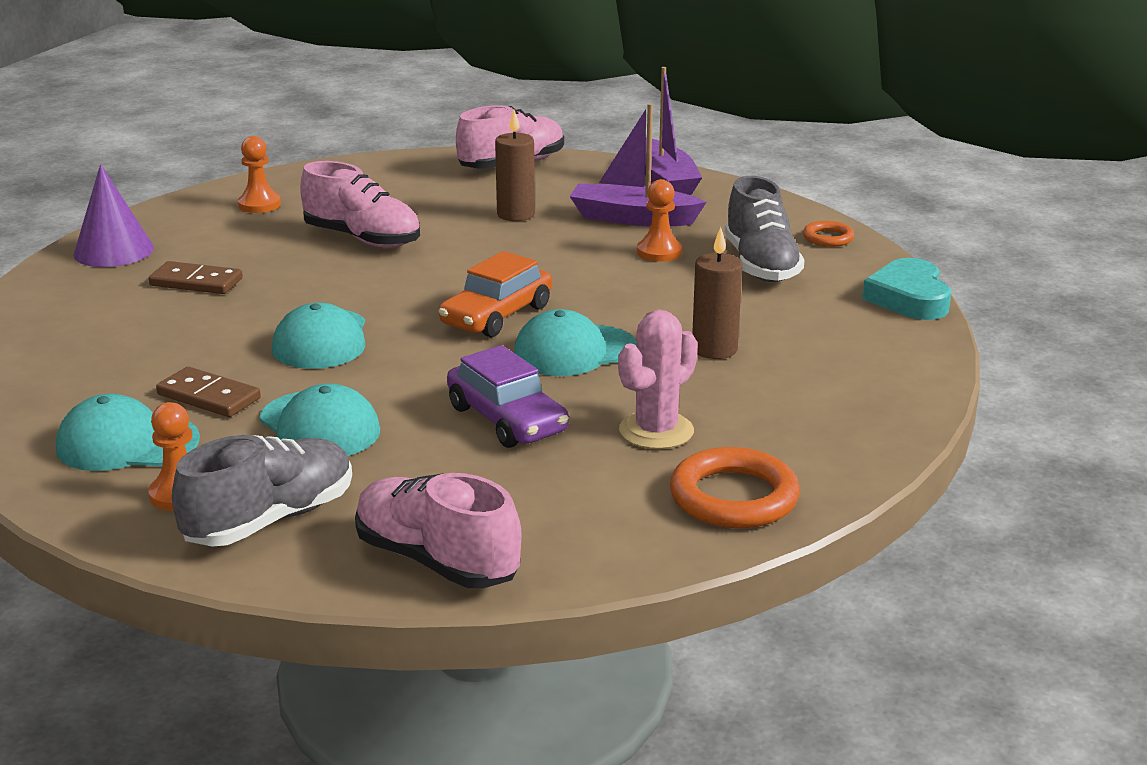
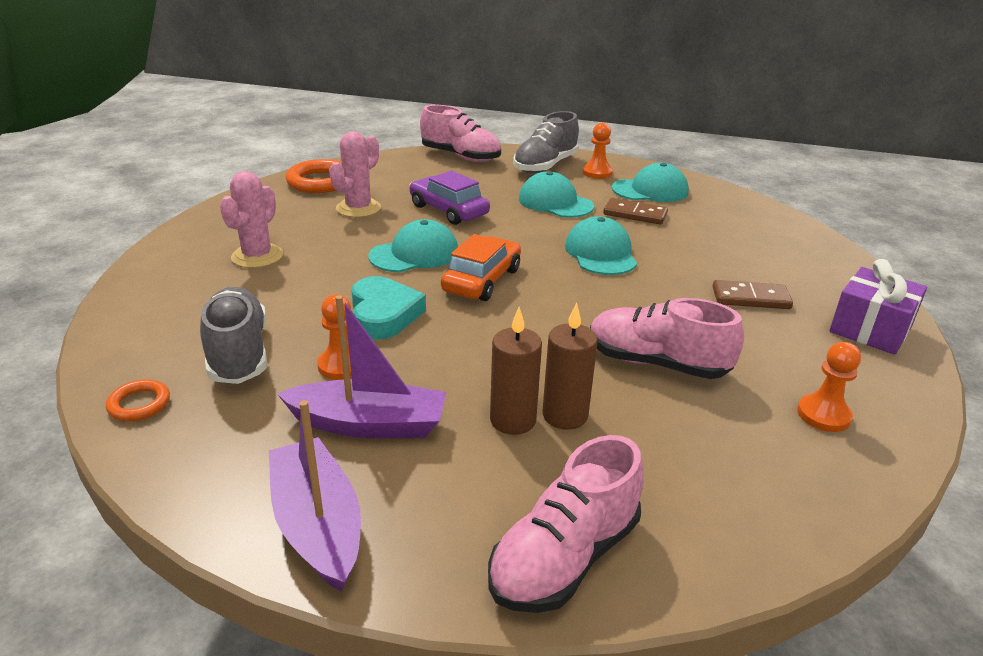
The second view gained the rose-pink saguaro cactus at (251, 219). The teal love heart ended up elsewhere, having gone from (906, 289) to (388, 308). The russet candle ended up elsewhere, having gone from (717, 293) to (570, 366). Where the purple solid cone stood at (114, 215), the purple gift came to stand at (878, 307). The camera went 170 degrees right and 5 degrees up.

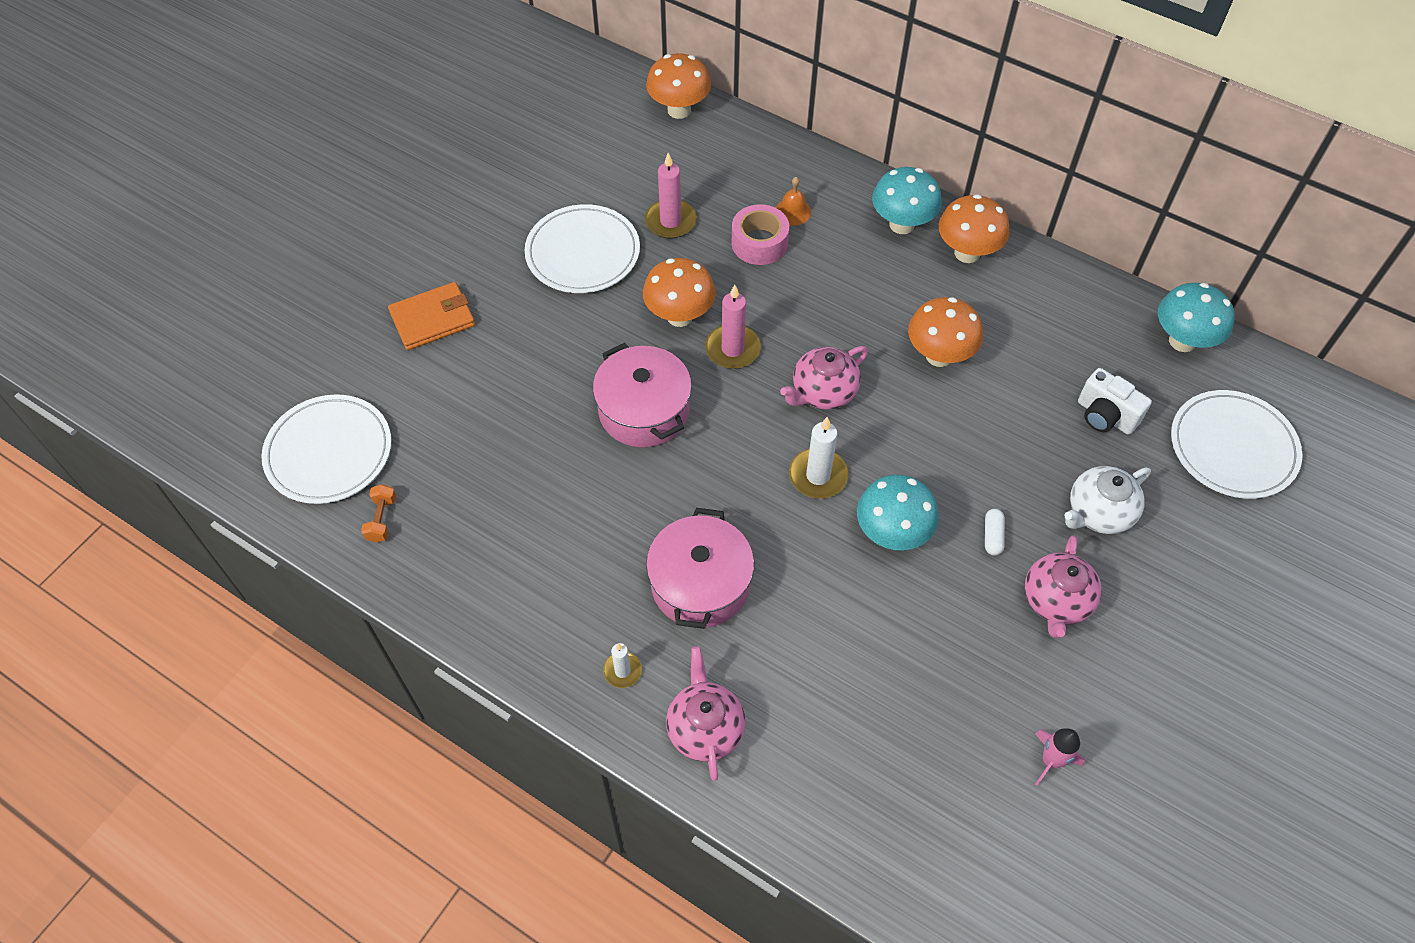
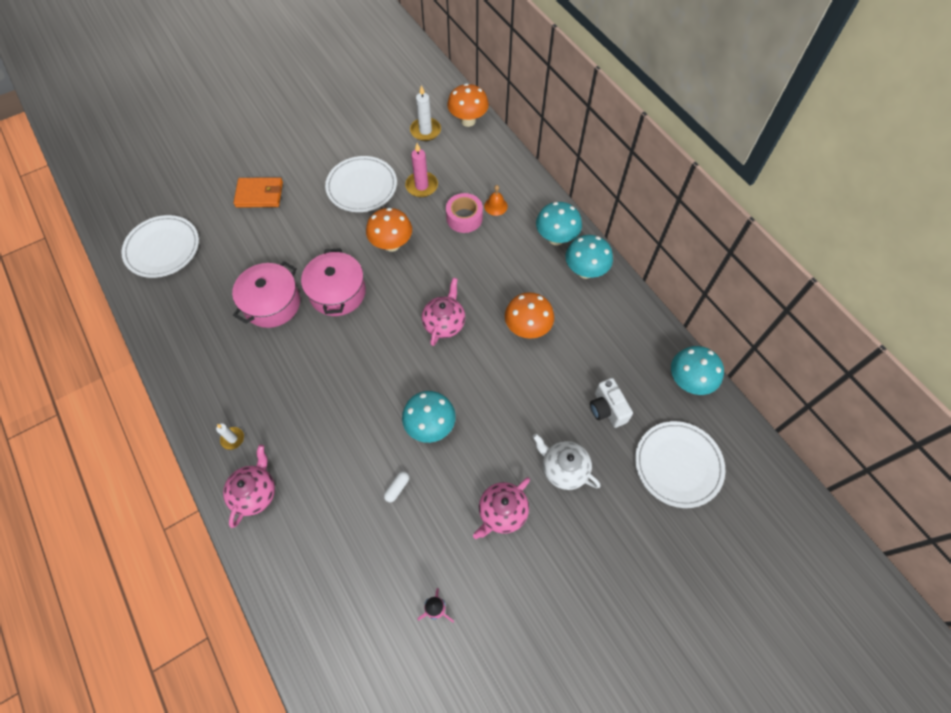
The rose-pink stockpot ended up elsewhere, having gone from (700, 568) to (266, 294). The snow-white pill ended up elsewhere, having gone from (995, 532) to (396, 486). The snow-white candle ended up elsewhere, having gone from (818, 458) to (425, 113). The rose-pink teapot at (824, 378) ended up facing another way, 120 degrees clockwise from before. The snow-white teapot at (1108, 500) ended up facing another way, 45 degrees clockwise from before. What was the bright orange fungus at (974, 228) turned into the teal fungus at (589, 257). The second view lost the bright orange free weight at (379, 513). The second view lost the rose-pink candle at (733, 327). The camera went 25 degrees right and 5 degrees up.

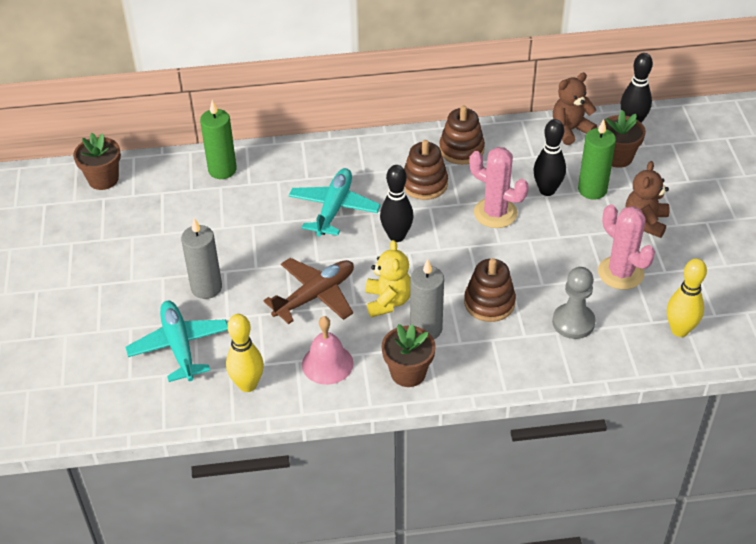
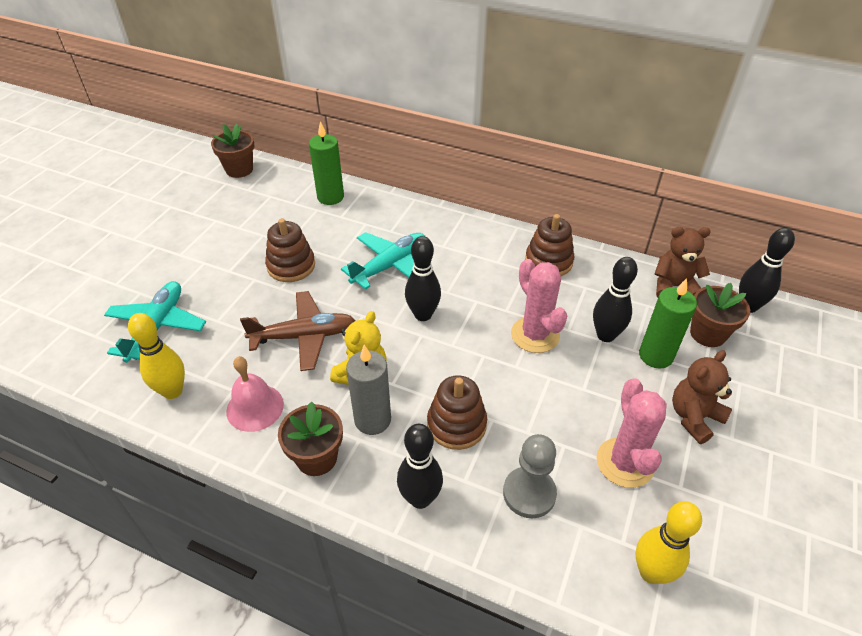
The russet stacking toy ended up elsewhere, having gone from (426, 170) to (290, 250). The second view gained the jet-black bowling pin at (420, 466). The second view lost the gray candle at (201, 258). The camera went 30 degrees right and 0 degrees up.

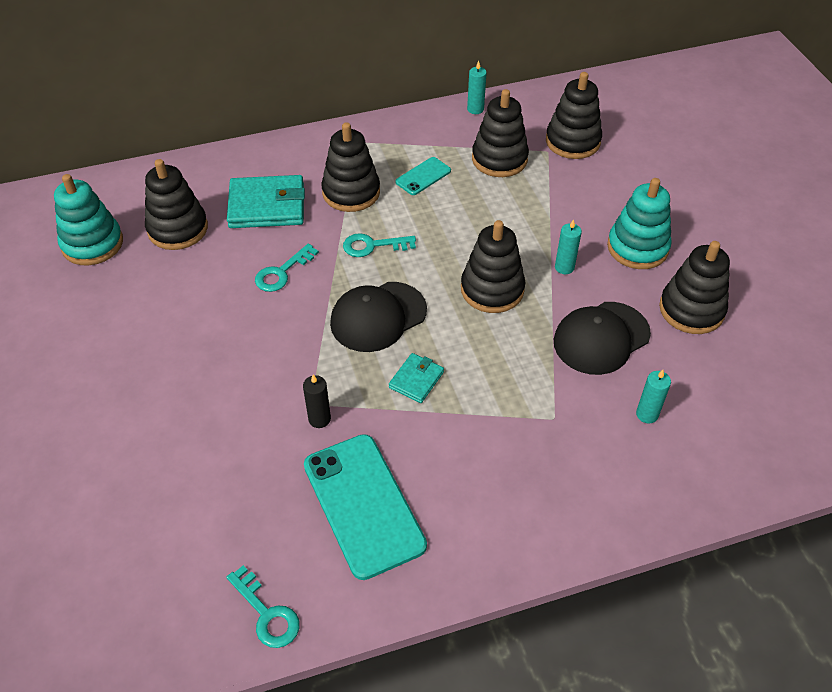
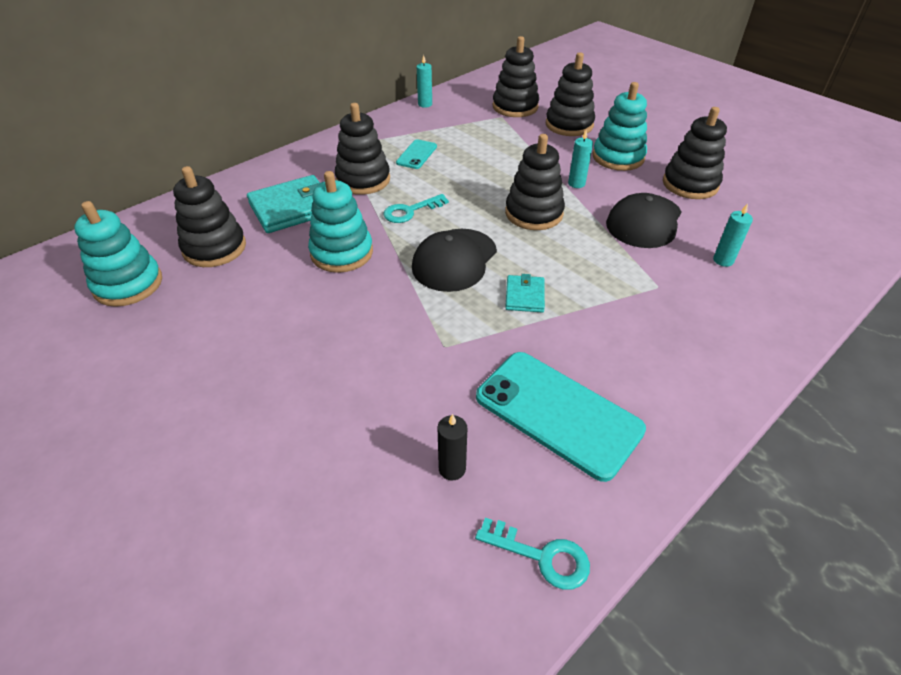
Where the teal door key stood at (287, 268), the teal stacking toy came to stand at (340, 222). The jet-black candle ended up elsewhere, having gone from (317, 401) to (452, 447). The jet-black stacking toy ended up elsewhere, having gone from (500, 133) to (570, 94). The camera went 25 degrees left and 5 degrees down.

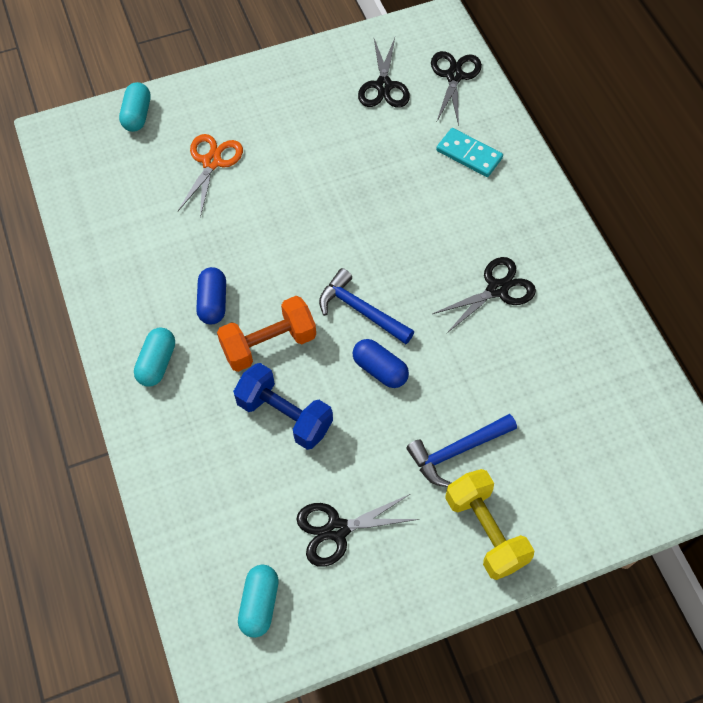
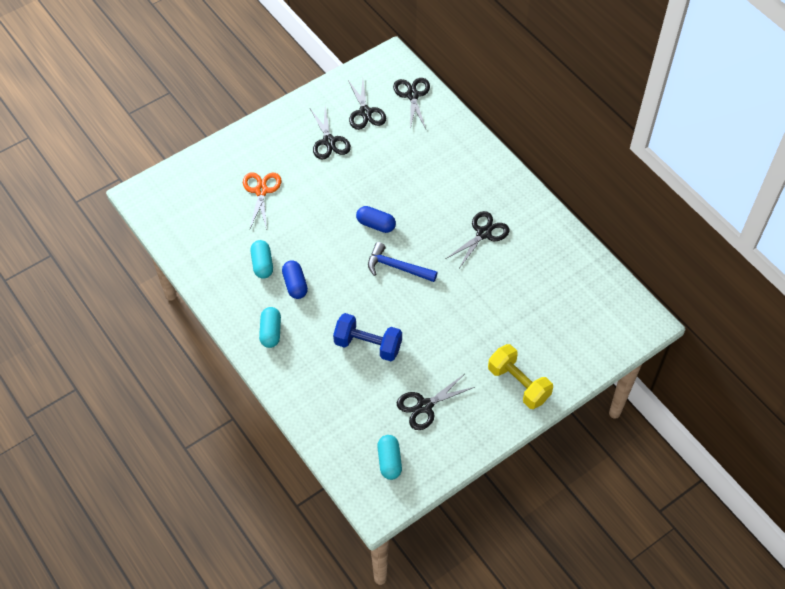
The teal pill ended up elsewhere, having gone from (134, 107) to (261, 259). The second view gained the jet-black pair of scissors at (330, 133). The royal blue pill ended up elsewhere, having gone from (381, 363) to (376, 219). The second view lost the bright orange free weight at (266, 334). The second view lost the royal blue claw hammer at (461, 450). The second view lost the teal domino at (469, 152). The camera went 15 degrees left and 5 degrees down.

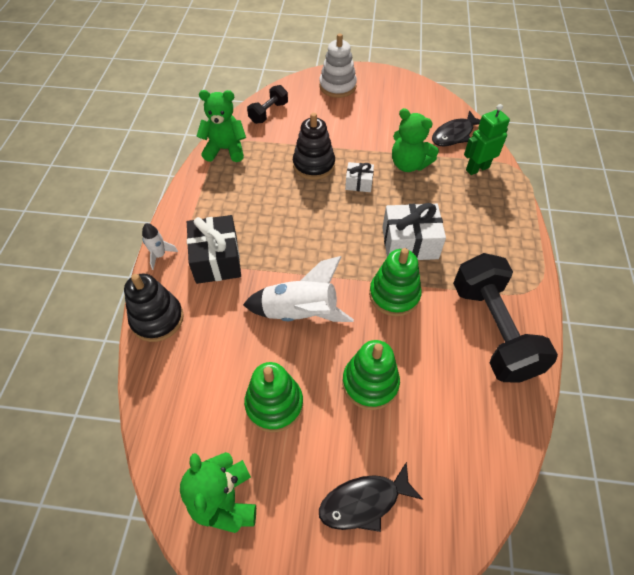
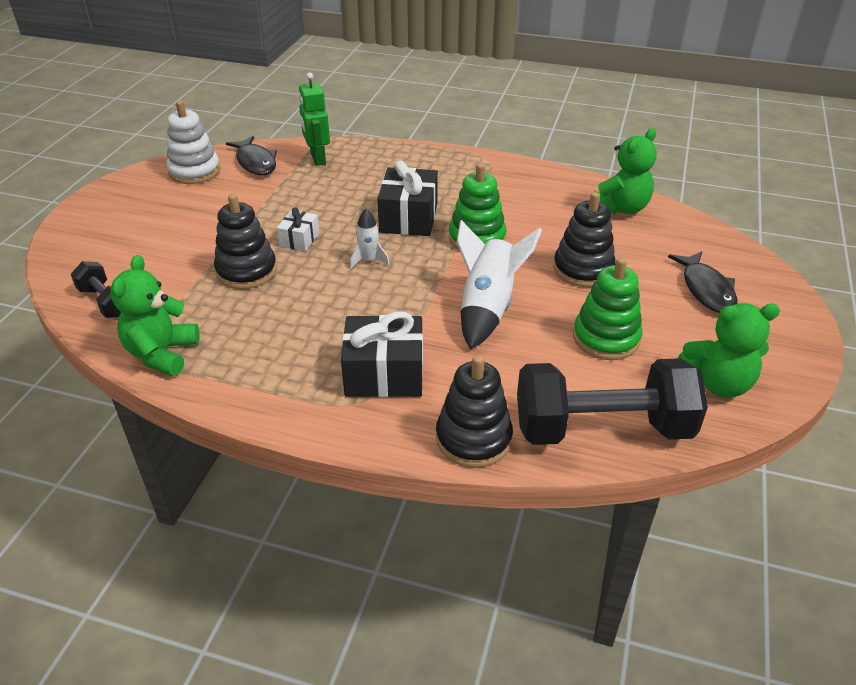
The snow-white stacking toy ended up elsewhere, having gone from (338, 65) to (193, 142). The snow-white rocket ended up elsewhere, having gone from (160, 246) to (370, 239). What was the snow-white gift at (414, 231) turned into the jet-black gift at (407, 198). The jet-black free weight ended up elsewhere, having gone from (505, 318) to (612, 401). What was the green stacking toy at (371, 375) turned into the jet-black stacking toy at (584, 239). The green teddy bear ended up elsewhere, having gone from (415, 140) to (625, 171). The camera went 80 degrees left and 15 degrees down.

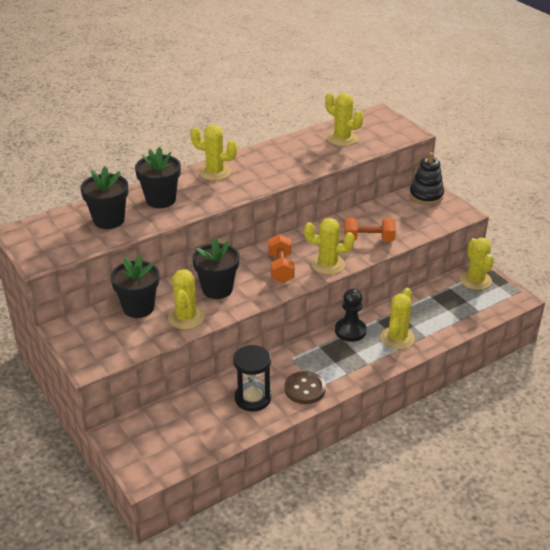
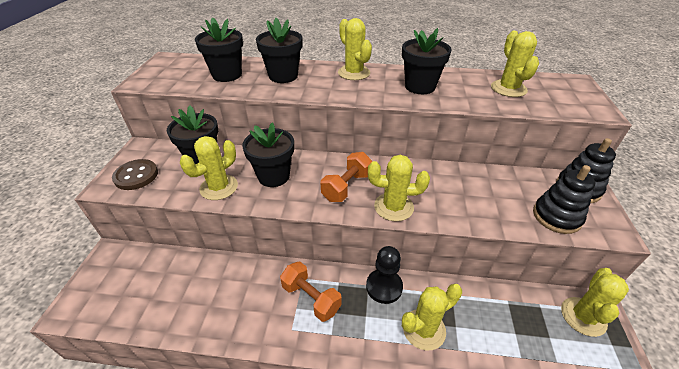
The russet shirt button ended up elsewhere, having gone from (305, 387) to (135, 174). The bright orange free weight ended up elsewhere, having gone from (370, 229) to (311, 292). The bright yellow saguaro cactus at (329, 246) ended up facing another way, 45 degrees counterclockwise from before. The second view gained the jet-black plant pot at (427, 61). The second view gained the jet-black stacking toy at (564, 199). The second view lost the jet-black hourglass at (252, 378). The camera went 40 degrees right and 5 degrees up.

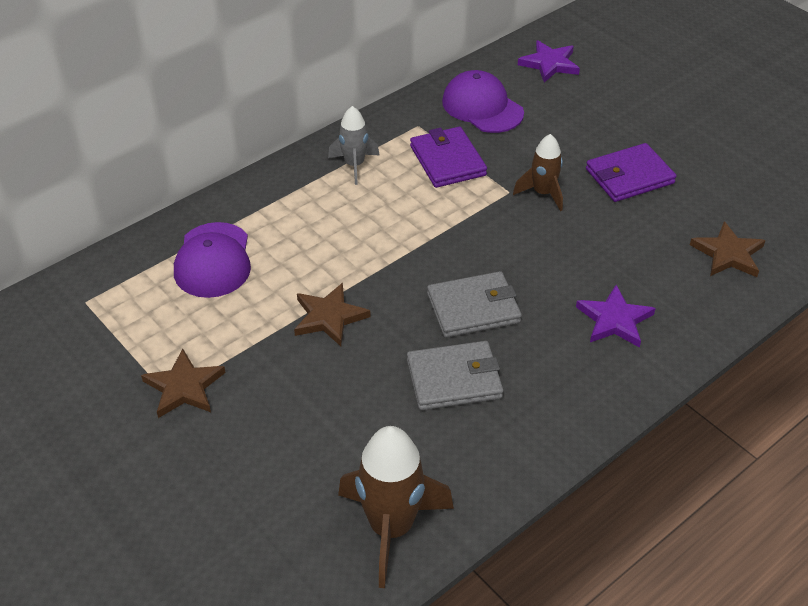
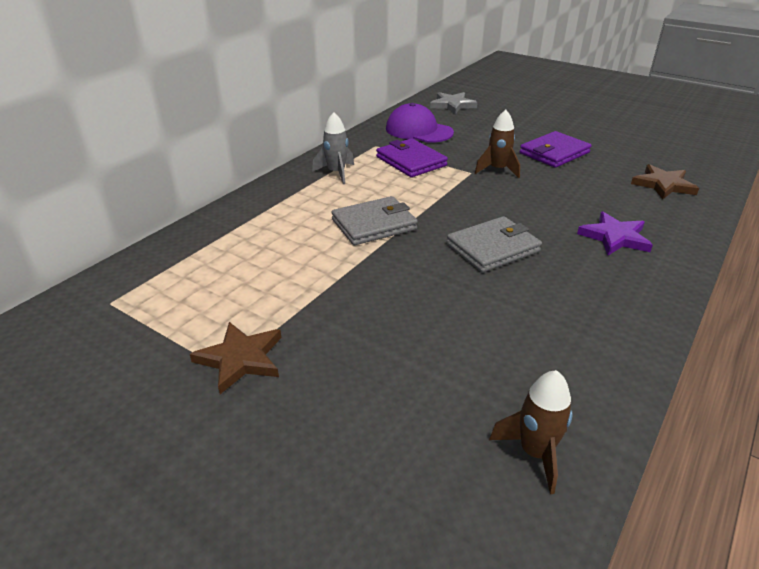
The gray wallet ended up elsewhere, having gone from (455, 375) to (375, 220). What was the purple five-pointed star at (549, 61) turned into the gray five-pointed star at (454, 103). The size of the russet rocket at (396, 507) changed by a factor of 0.59. The second view lost the purple cap at (212, 260). The second view lost the russet five-pointed star at (332, 314). The camera went 15 degrees left and 10 degrees down.

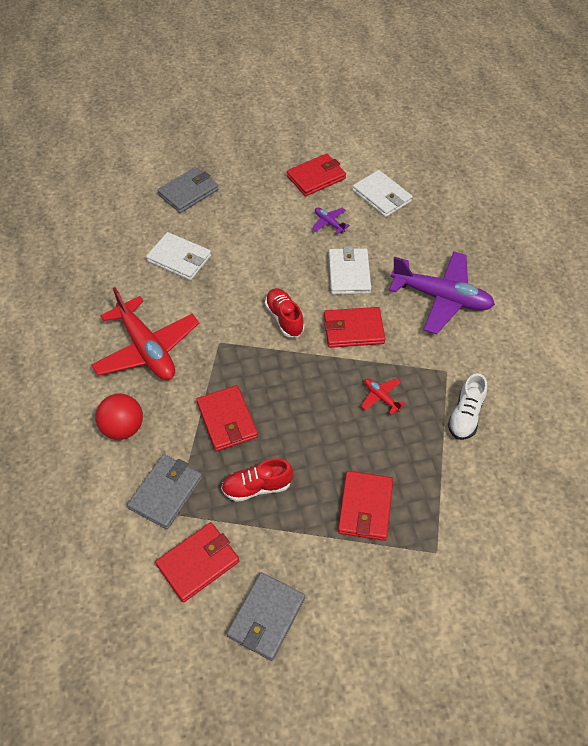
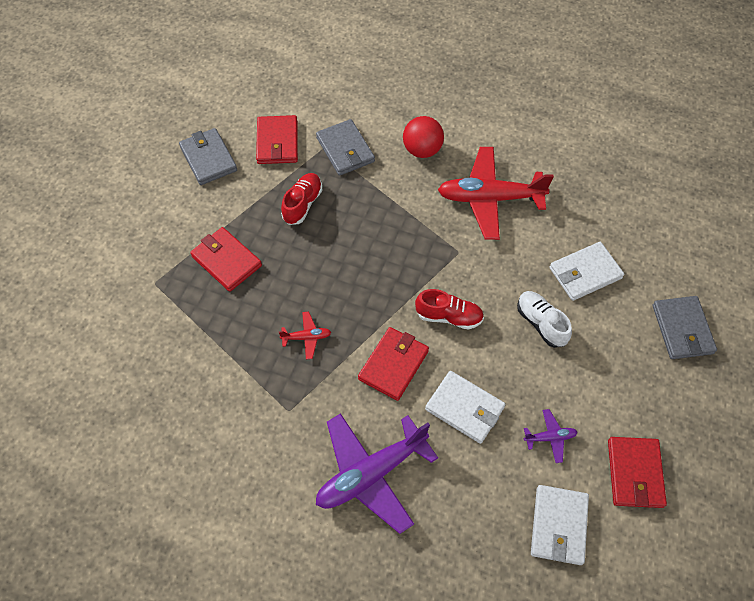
The snow-white sneaker ended up elsewhere, having gone from (467, 406) to (544, 319). The snow-white wallet at (382, 193) ended up facing another way, 75 degrees counterclockwise from before. The second view lost the red wallet at (227, 418). The camera went 125 degrees right and 5 degrees up.

